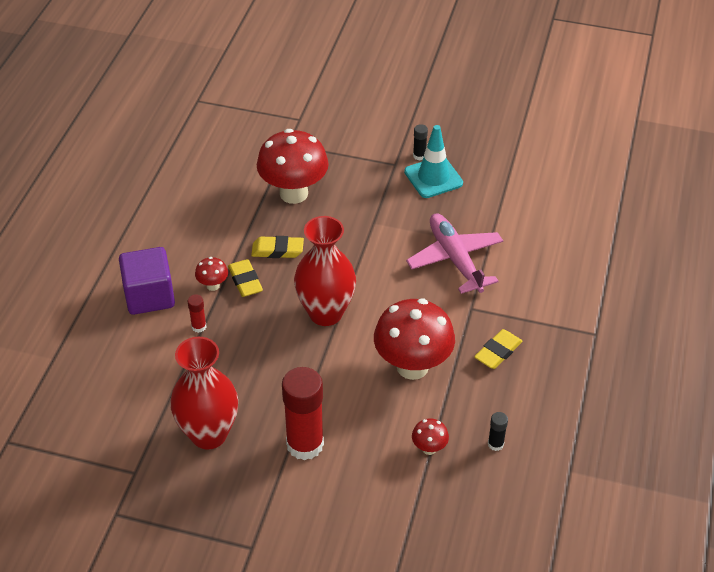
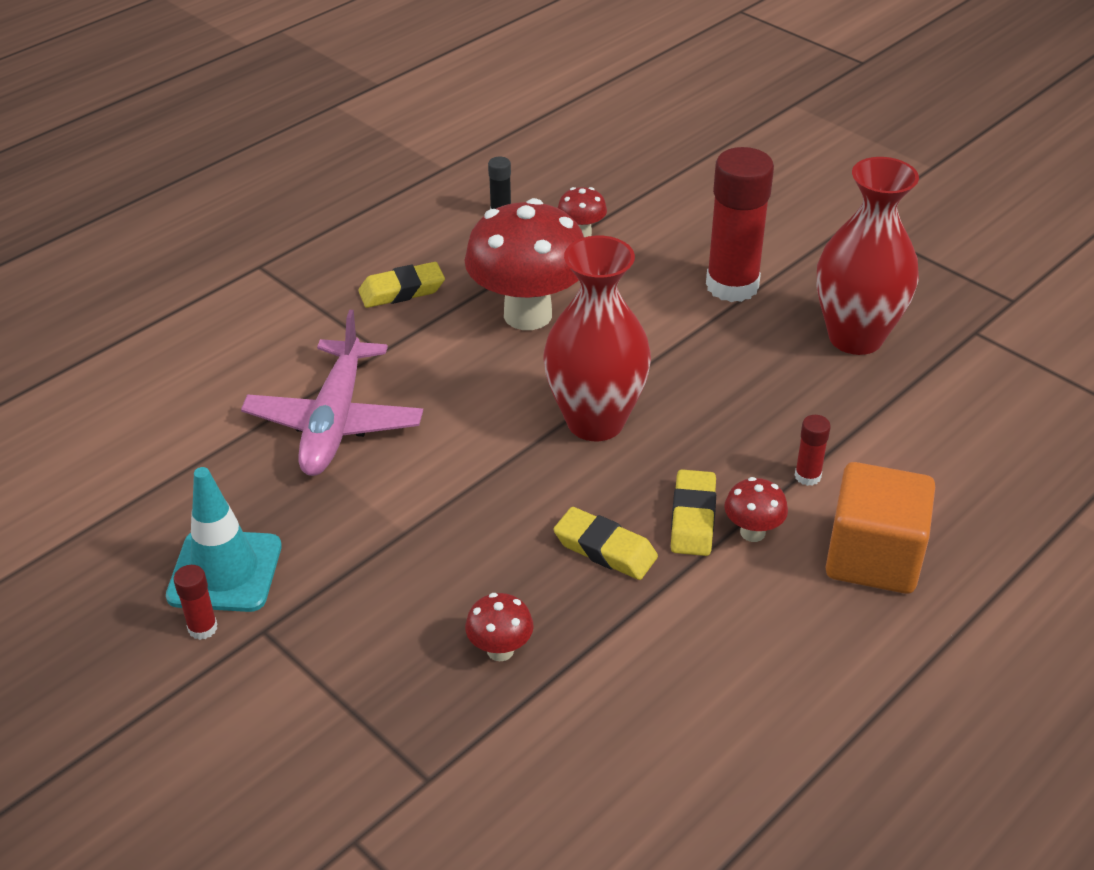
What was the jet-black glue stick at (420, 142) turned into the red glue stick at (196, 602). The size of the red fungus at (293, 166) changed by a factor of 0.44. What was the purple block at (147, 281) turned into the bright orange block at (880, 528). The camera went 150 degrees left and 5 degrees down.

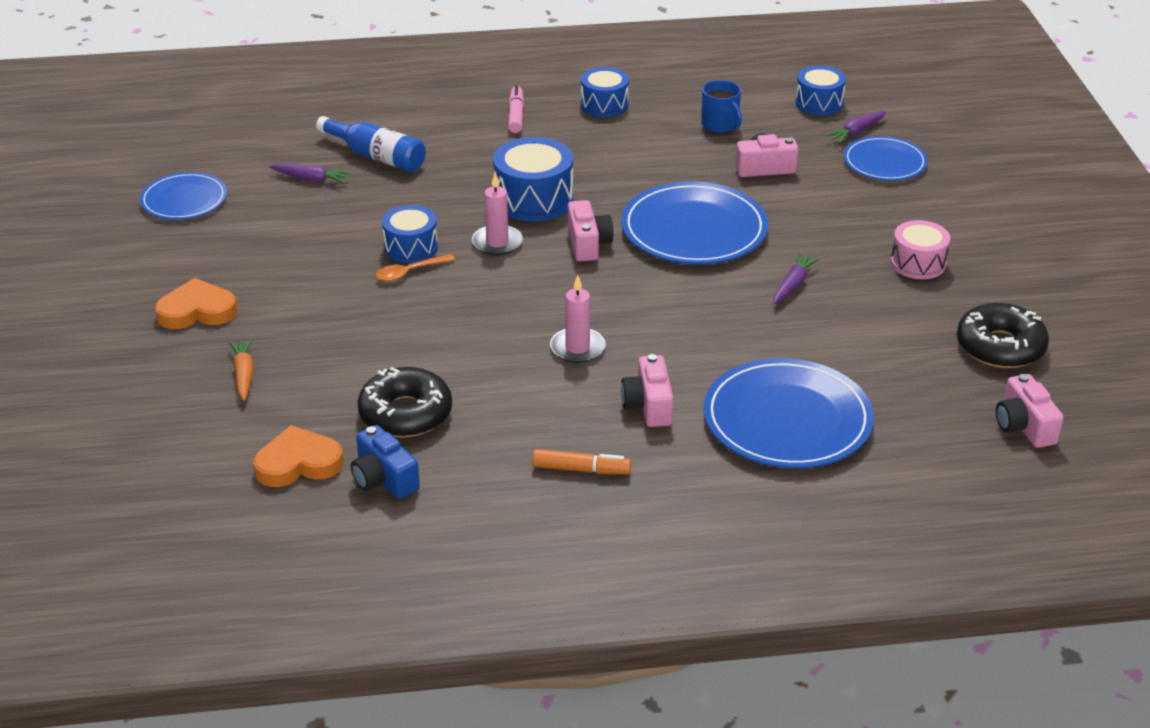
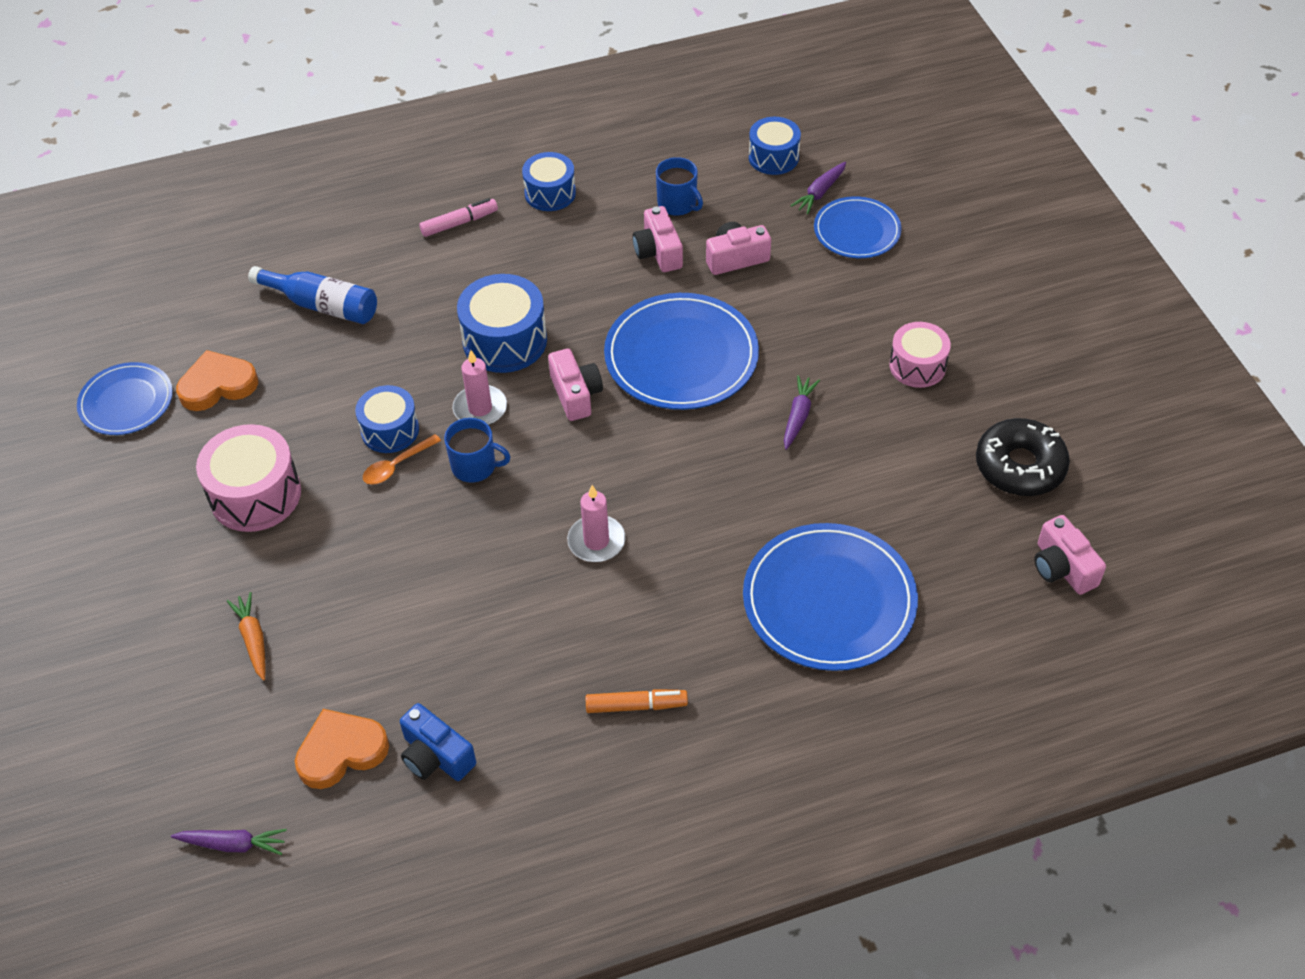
The purple root vegetable ended up elsewhere, having gone from (310, 174) to (229, 842). The bright orange love heart ended up elsewhere, having gone from (196, 303) to (217, 380). The second view gained the rose-pink toy drum at (248, 478). The rose-pink felt pen at (516, 109) ended up facing another way, 75 degrees clockwise from before. The second view gained the royal blue tea mug at (477, 450). The rose-pink compact camera ended up elsewhere, having gone from (647, 390) to (658, 239). The second view lost the jet-black doughnut at (404, 402). The camera went 10 degrees left and 15 degrees up.

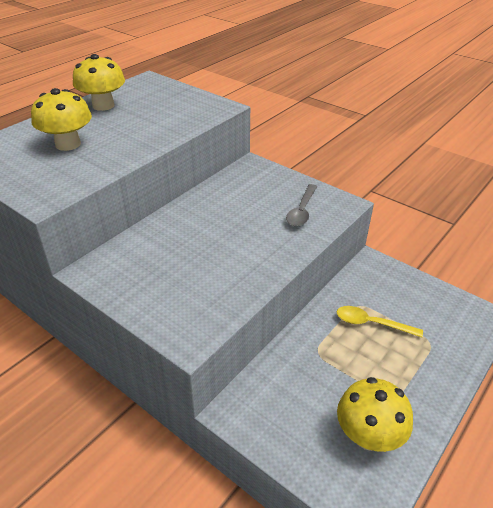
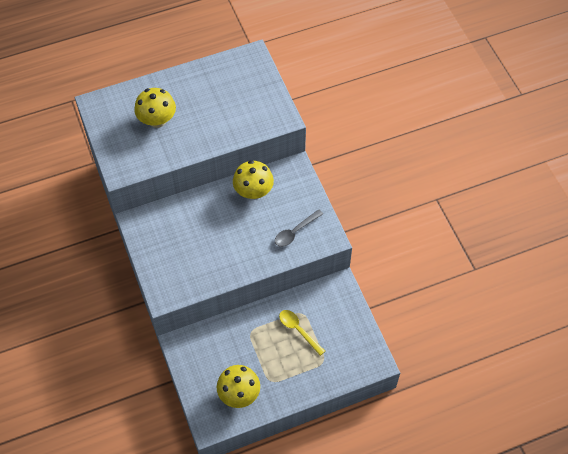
The bright yellow fungus ended up elsewhere, having gone from (99, 82) to (253, 179). The camera went 30 degrees right and 20 degrees up.

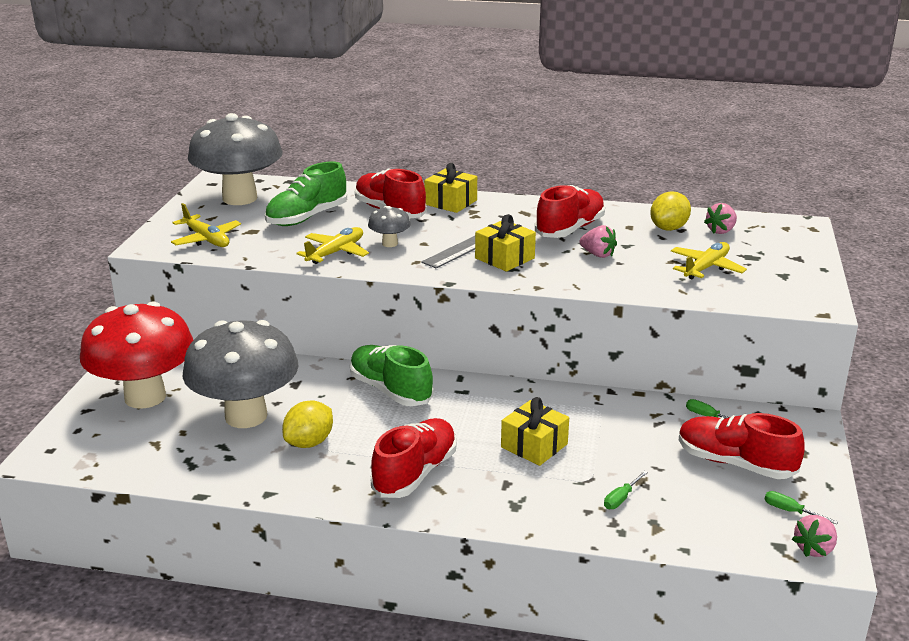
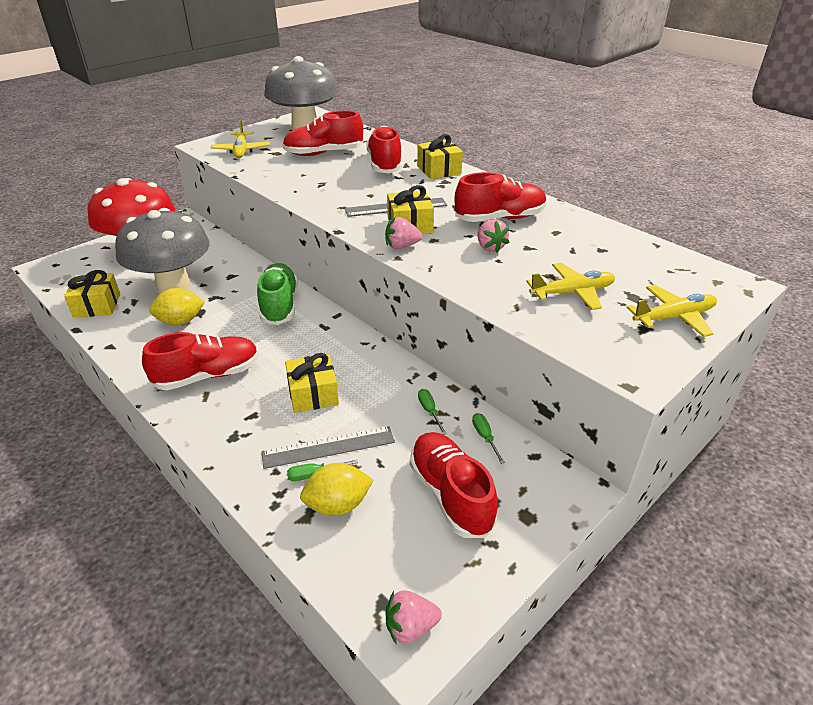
The second view gained the bright yellow gift at (92, 294). The second view gained the gray ruler at (328, 447). What was the green sneaker at (306, 194) turned into the red sneaker at (322, 133). The bright yellow toy lemon ended up elsewhere, having gone from (670, 211) to (336, 489). The rose-pink berry ended up elsewhere, having gone from (720, 218) to (403, 233). The green flat screwdriver ended up elsewhere, having gone from (801, 507) to (432, 412). The bright yellow toy plane ended up elsewhere, having gone from (332, 245) to (671, 311). The second view lost the gray fungus at (389, 226). The camera went 35 degrees right and 10 degrees up.

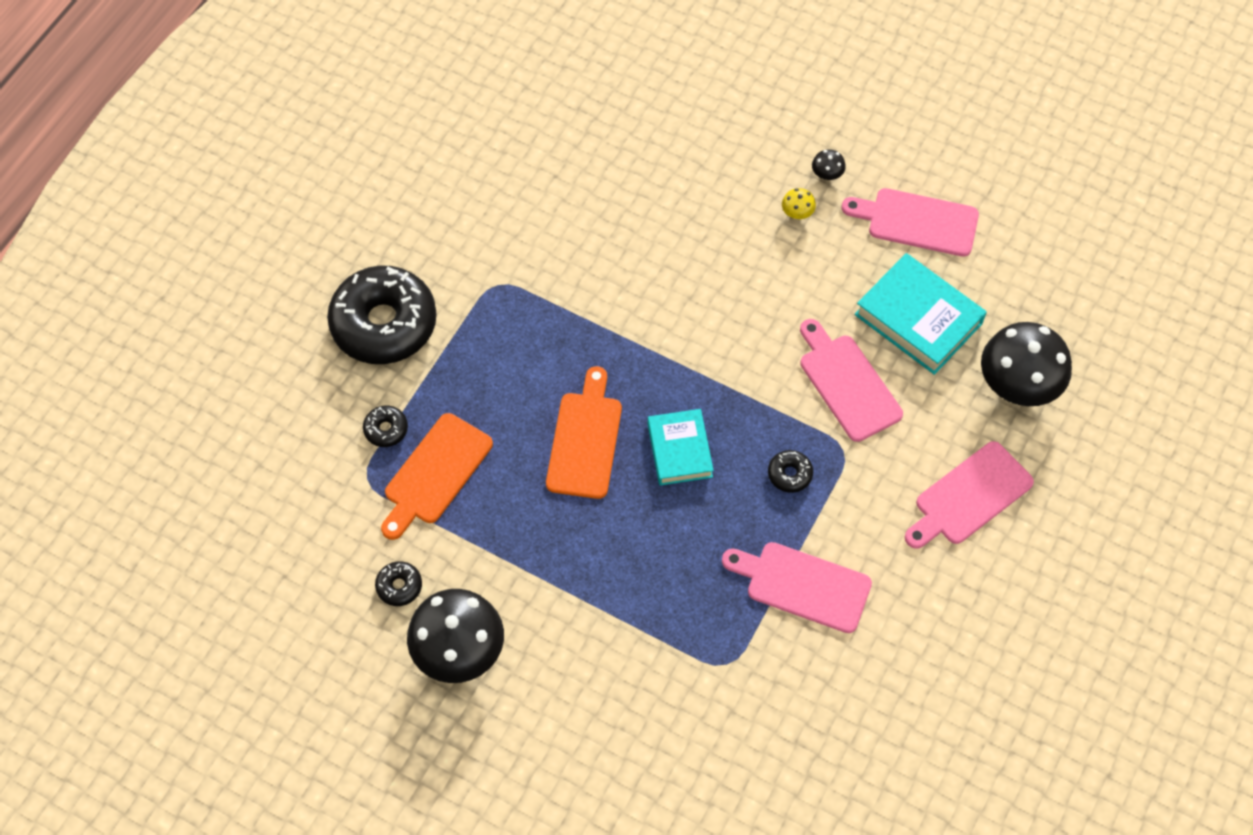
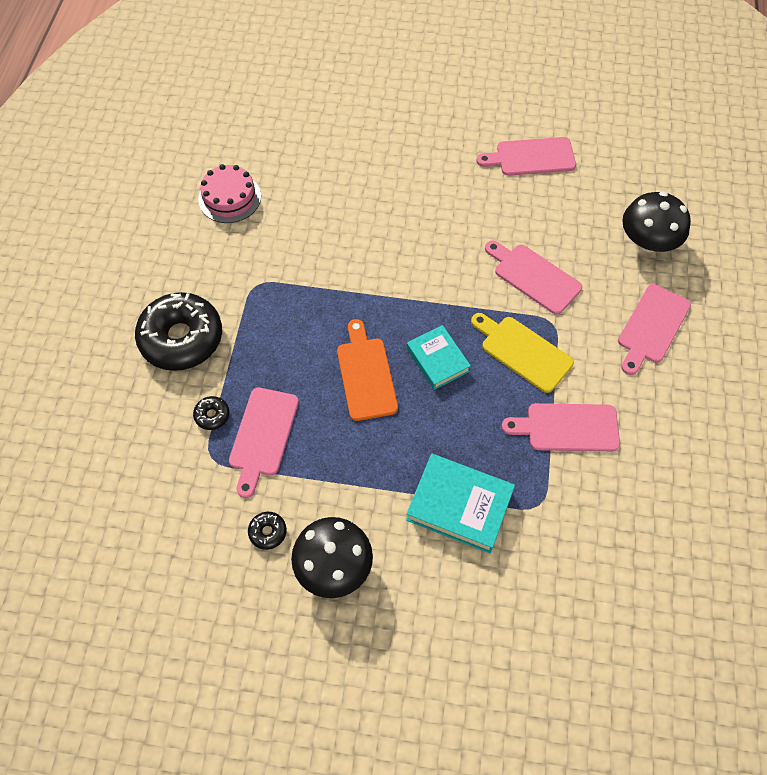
The second view gained the rose-pink layer cake at (229, 193). What was the bright orange chopping board at (437, 476) turned into the rose-pink chopping board at (264, 443). The teal hardback ended up elsewhere, having gone from (921, 314) to (460, 503). Where the jet-black doughnut stood at (790, 471), the bright yellow chopping board came to stand at (522, 353). The second view lost the bright yellow fungus at (799, 203). The second view lost the jet-black fungus at (829, 164). The camera went 20 degrees left and 0 degrees up.

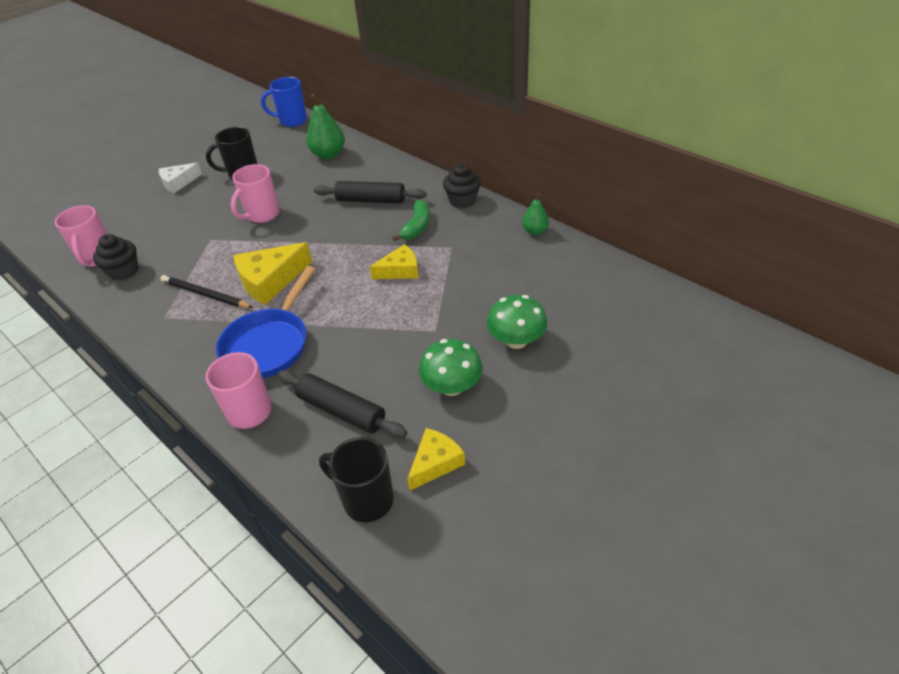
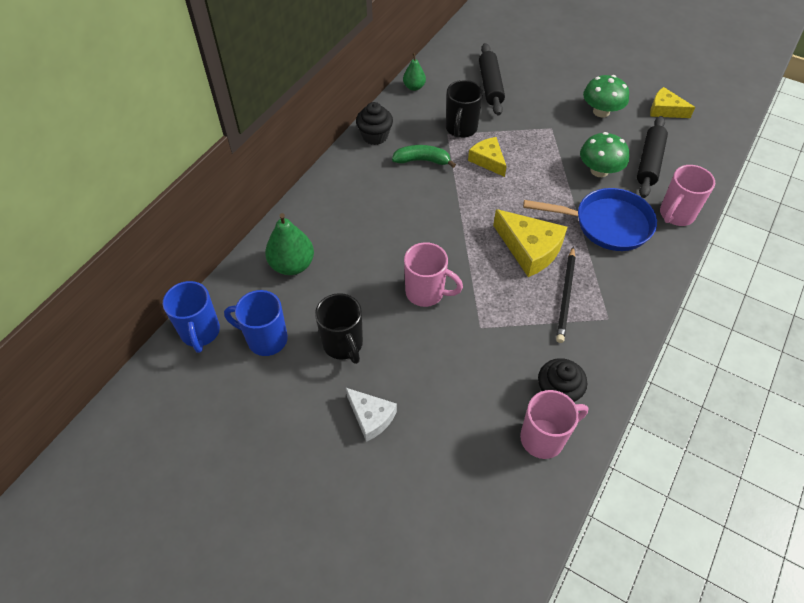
The second view gained the royal blue tea mug at (256, 323). The jet-black tea mug ended up elsewhere, having gone from (356, 479) to (464, 109). The jet-black rolling pin ended up elsewhere, having gone from (370, 192) to (492, 79). The green fungus ended up elsewhere, having gone from (517, 322) to (604, 154). The camera went 105 degrees left and 10 degrees up.

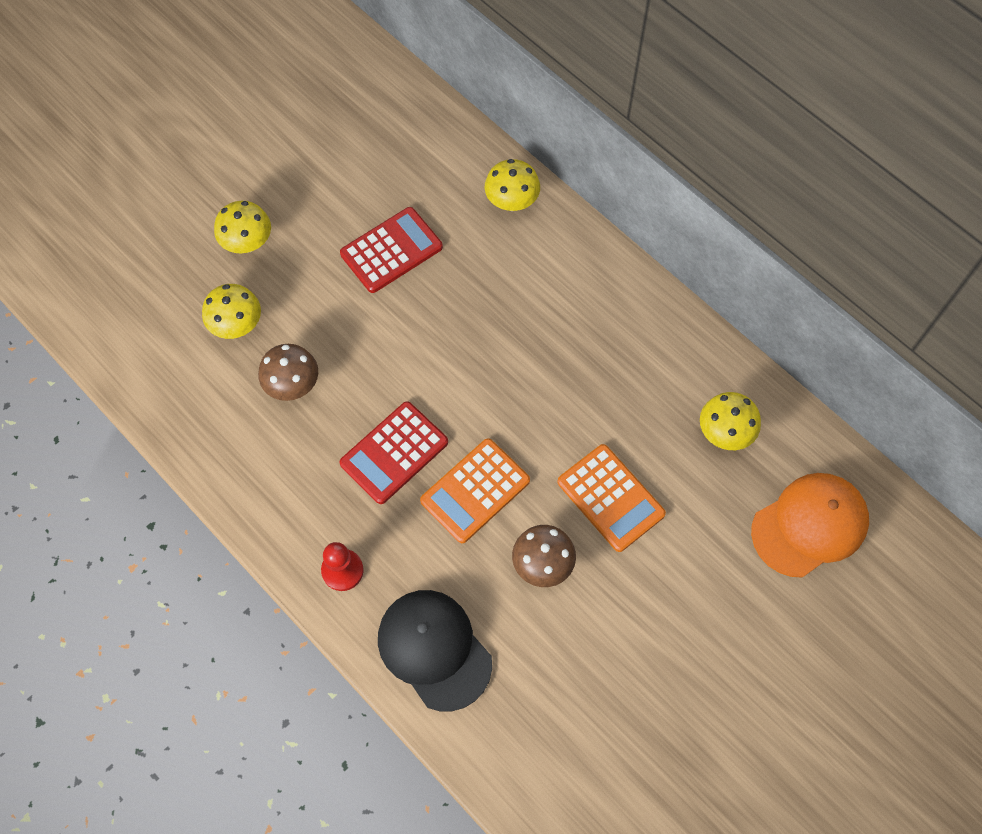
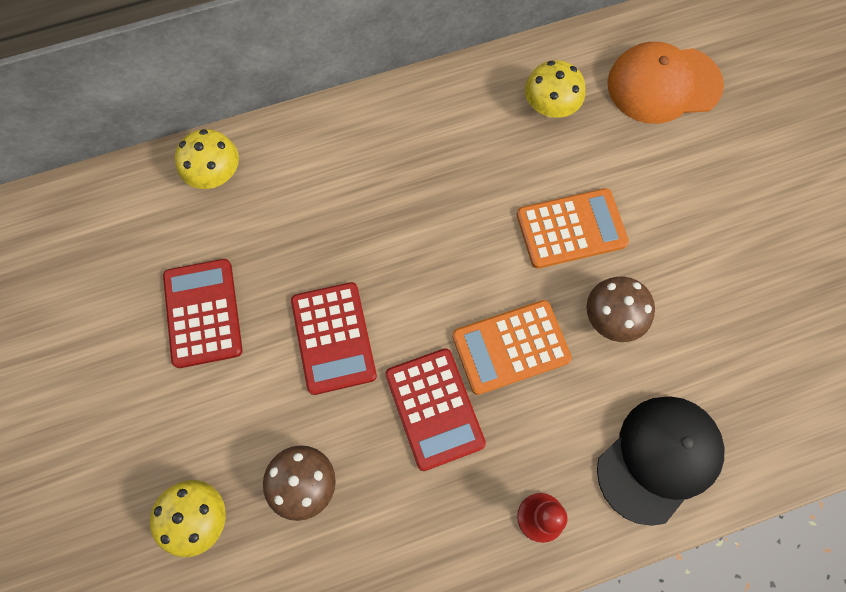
The second view gained the red calculator at (334, 338). The bright orange calculator at (475, 490) ended up facing another way, 90 degrees clockwise from before. The jet-black cap at (435, 650) ended up facing another way, 150 degrees clockwise from before. The bright orange cap at (810, 525) ended up facing another way, 90 degrees counterclockwise from before. The second view lost the bright yellow fungus at (242, 227). The camera went 65 degrees left and 5 degrees up.

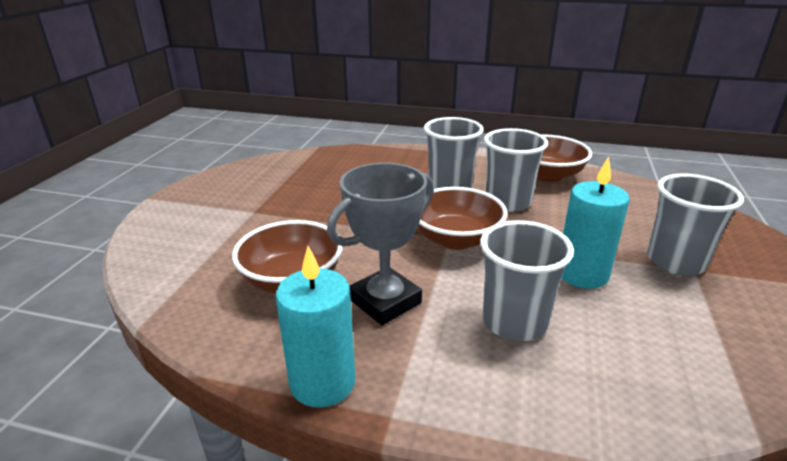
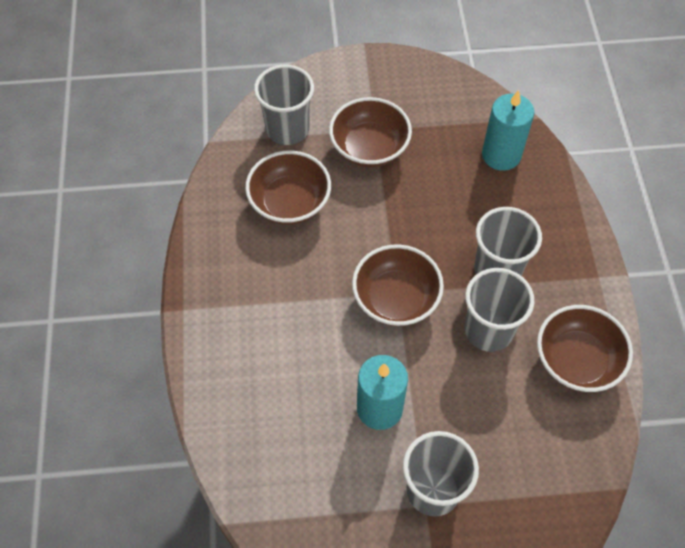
The gray beaker ended up elsewhere, having gone from (527, 280) to (284, 105). The second view gained the russet deep dish at (370, 132). The teal candle ended up elsewhere, having gone from (316, 327) to (508, 130). The second view lost the gray prize cup at (380, 244). The camera went 70 degrees right and 30 degrees up.

